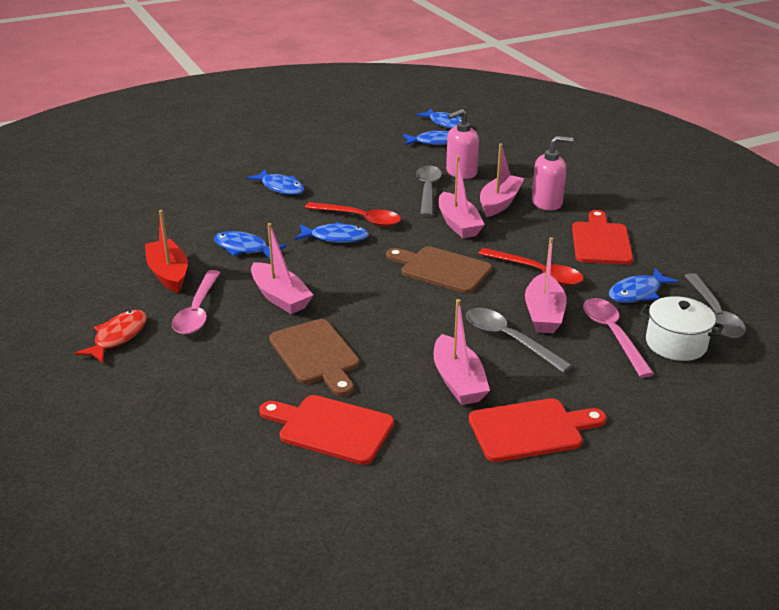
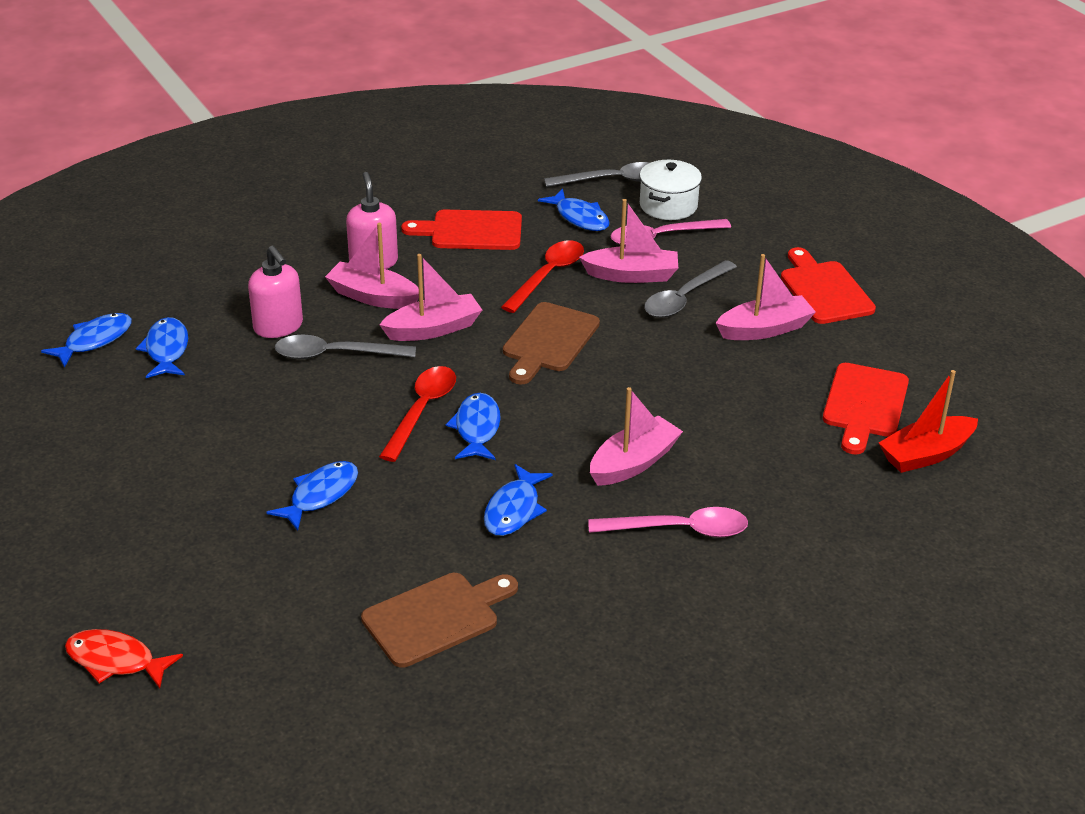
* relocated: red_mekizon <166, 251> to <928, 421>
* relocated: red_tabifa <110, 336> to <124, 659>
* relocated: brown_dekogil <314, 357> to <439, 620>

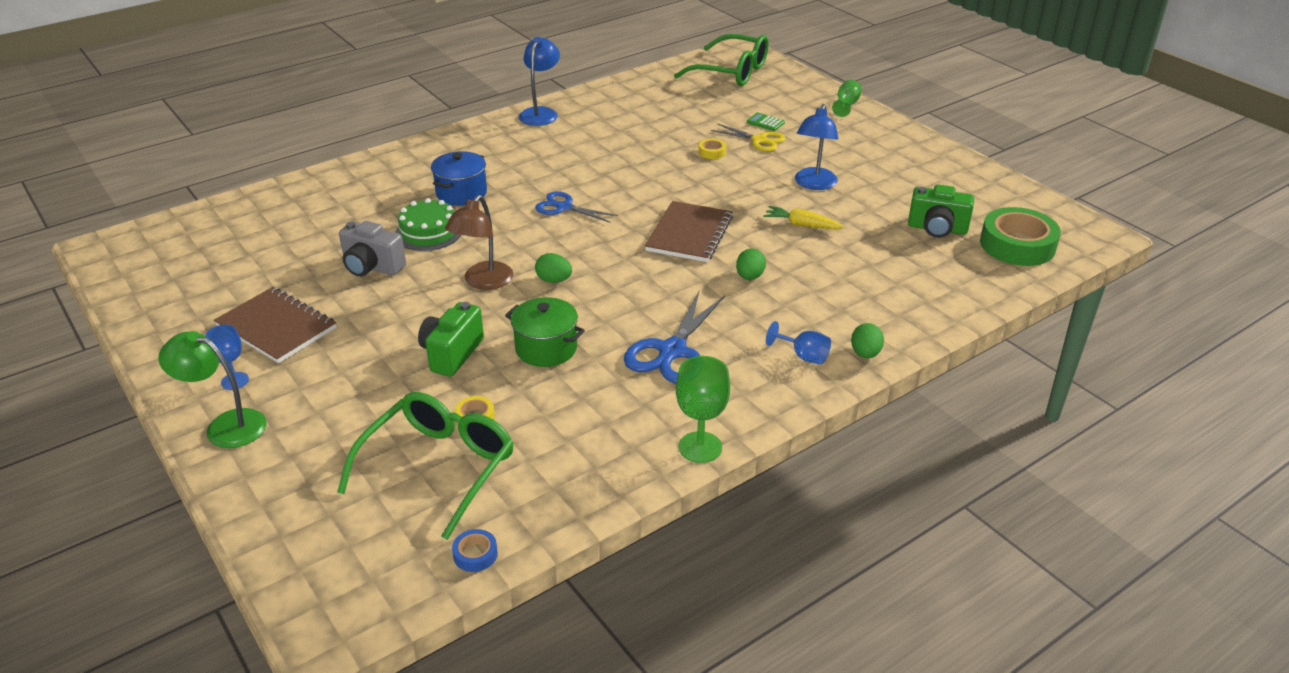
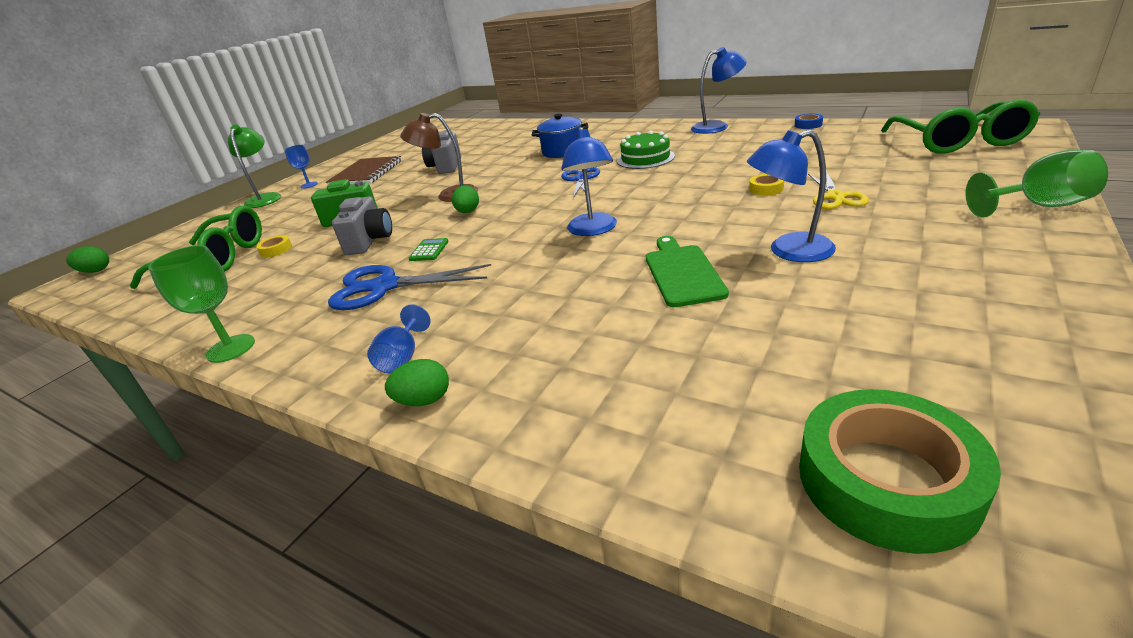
* size: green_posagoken <846, 98> = <1036, 183> x1.53
* relocated: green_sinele <766, 122> to <429, 249>
* missing: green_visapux <941, 211>
* relocated: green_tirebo <428, 224> to <646, 149>
* exchanged: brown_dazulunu <689, 231> to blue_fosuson <589, 181>
* exchanged: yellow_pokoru <803, 217> to green_dekogil <687, 271>
* relocated: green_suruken <751, 264> to <87, 259>
* exchanged: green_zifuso <545, 332> to grey_visapux <362, 226>
* relocated: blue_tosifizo <475, 550> to <809, 121>

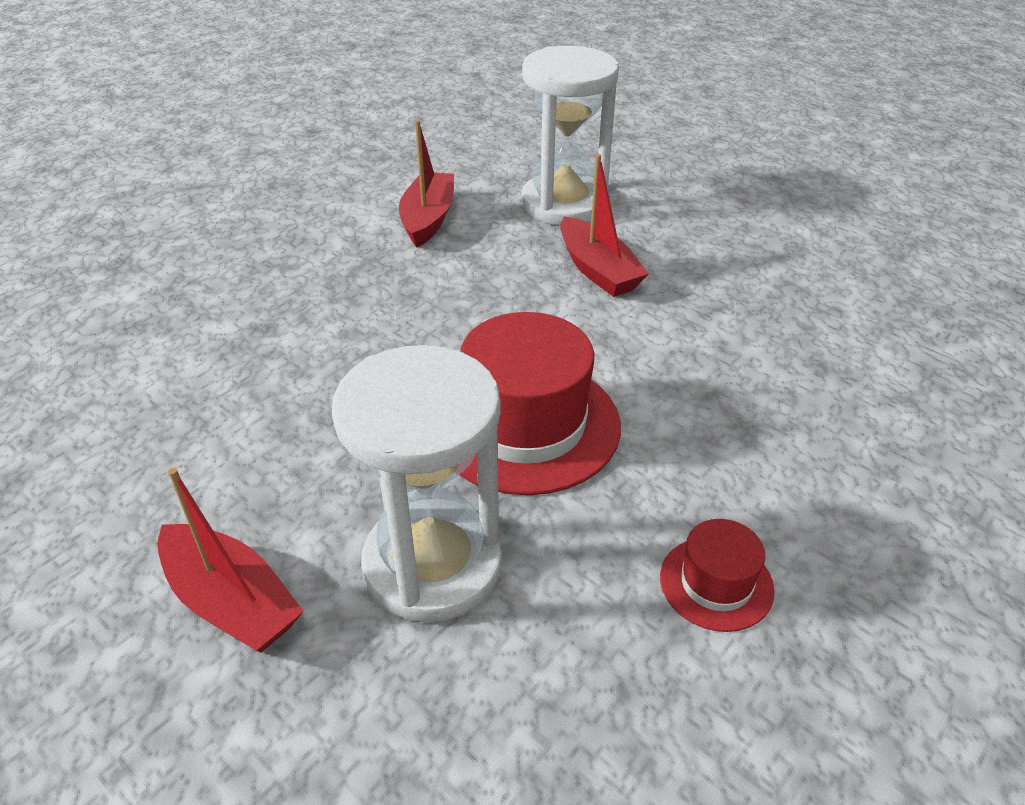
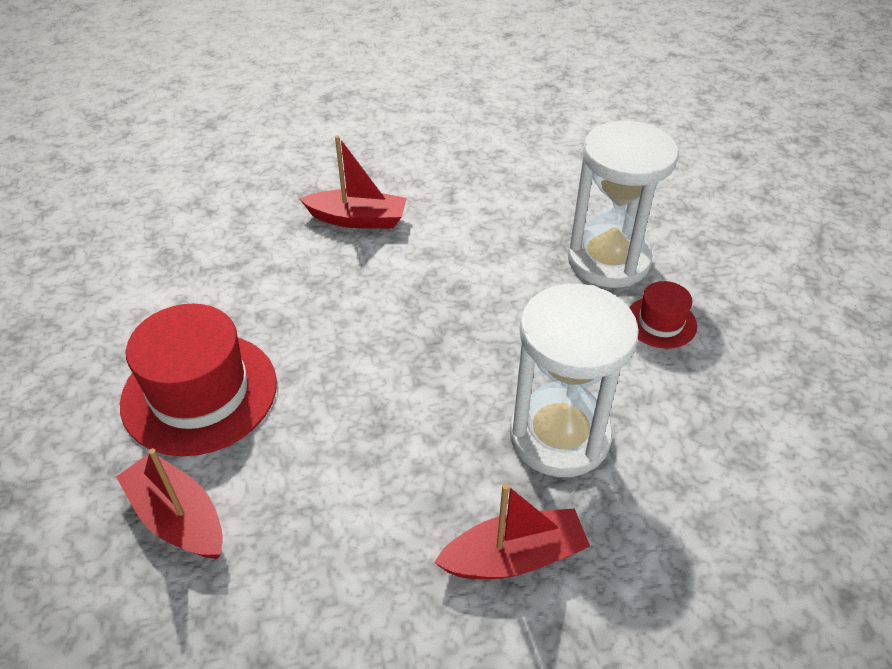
* relocated: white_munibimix <570, 135> to <623, 204>
* relocated: red_mekizon <426, 184> to <169, 503>
* relocated: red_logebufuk <540, 403> to <198, 380>

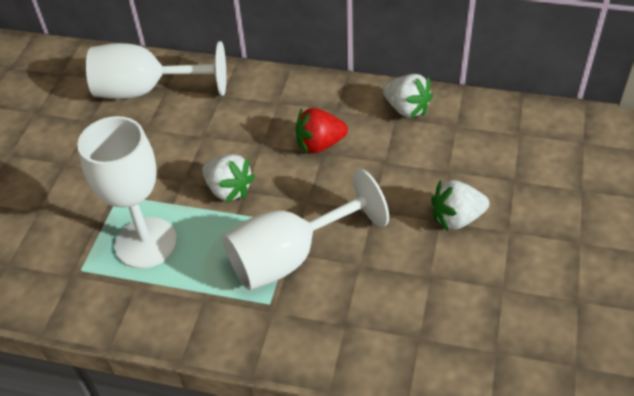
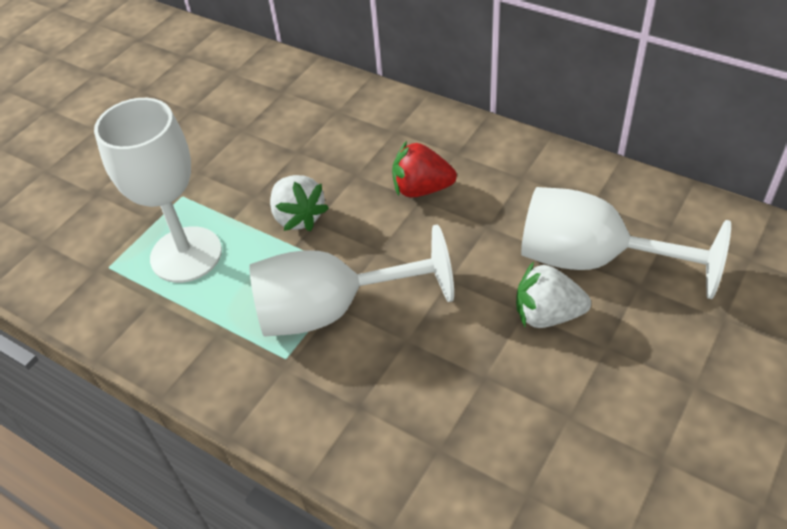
* relocated: white_posagoken <156, 70> to <626, 243>
* missing: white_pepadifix <408, 96>

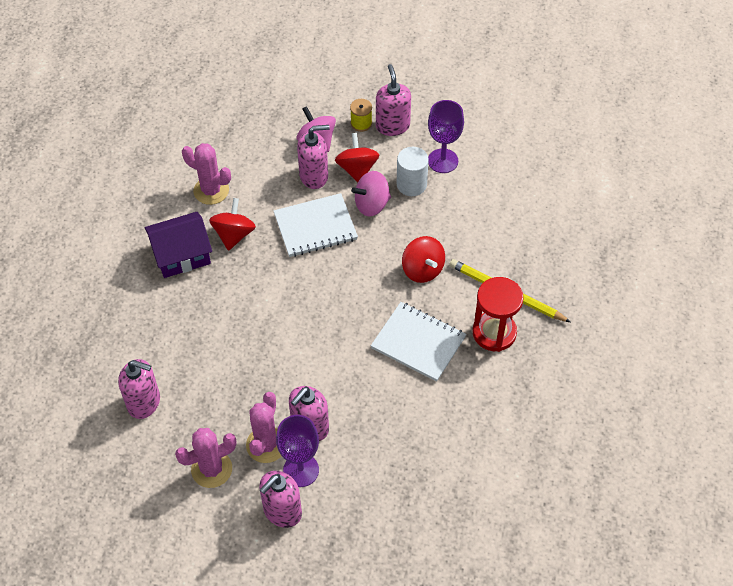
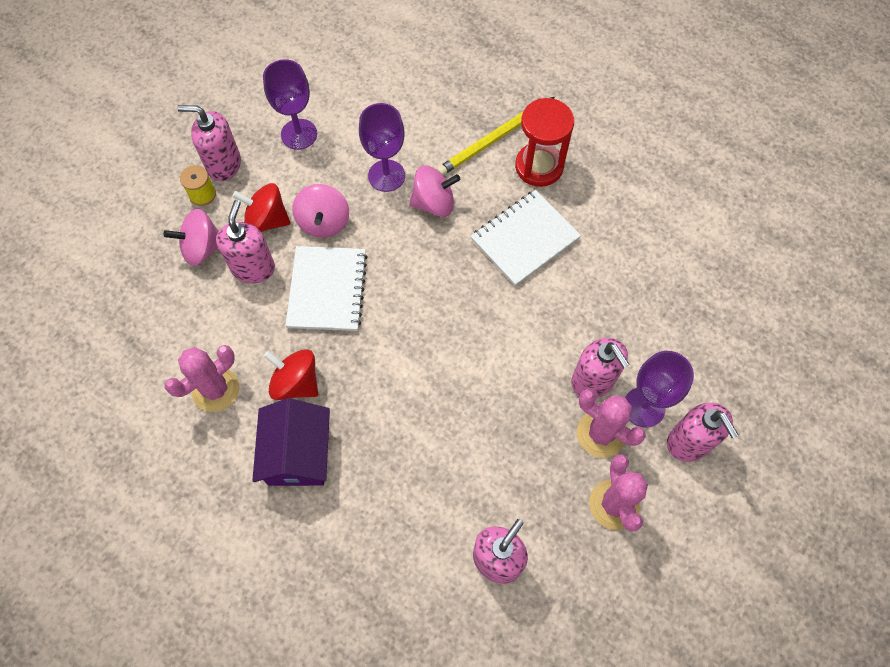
* missing: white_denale <413, 171>
* colour: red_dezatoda <423, 259> to pink_dezatoda <434, 191>
* appeared: purple_posagoken <382, 147>

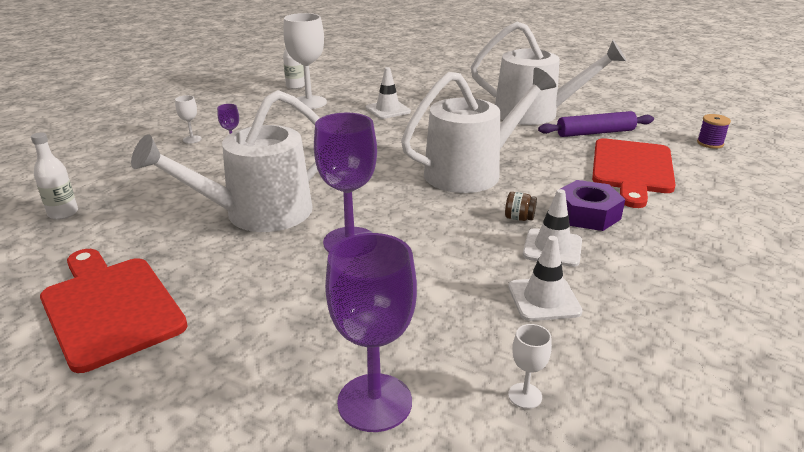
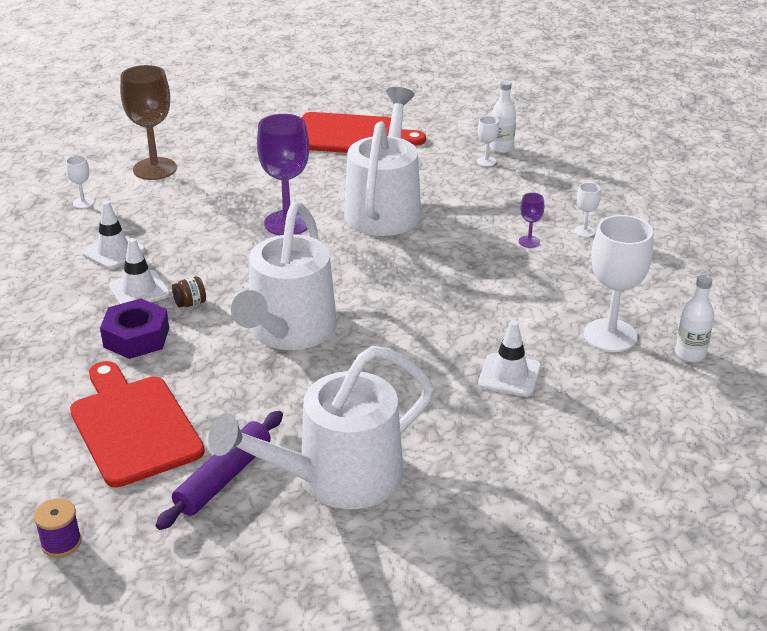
* colour: purple_posagoken <371, 332> to brown_posagoken <148, 122>
* appeared: white_posagoken <488, 141>

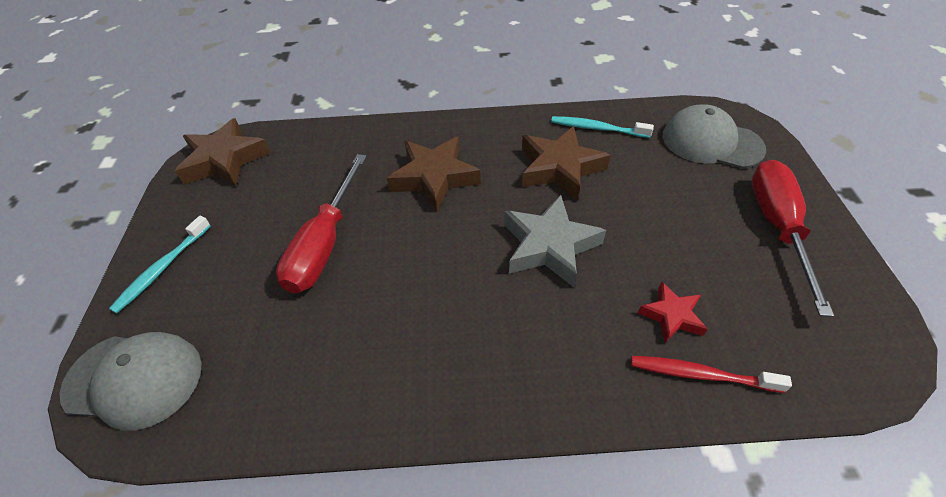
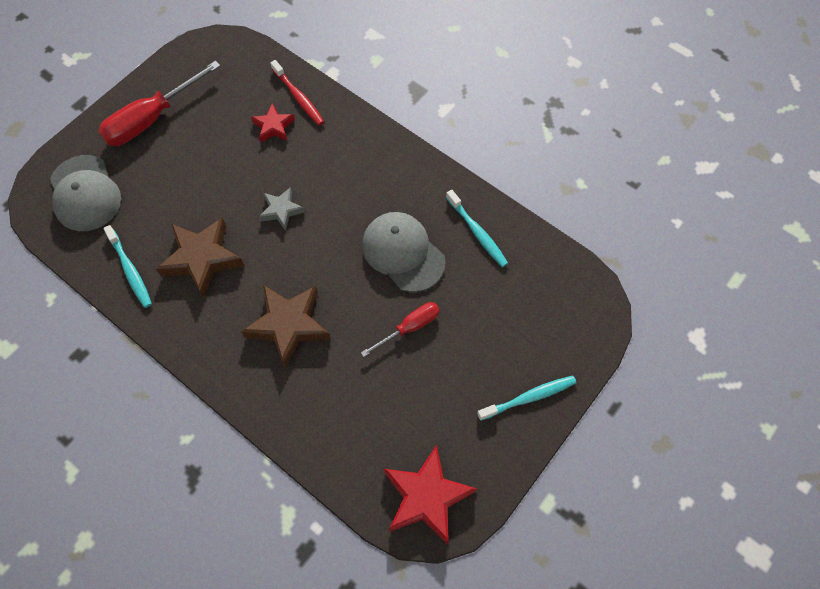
* colour: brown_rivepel <222, 152> to red_rivepel <430, 495>
* size: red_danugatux <321, 224> = <400, 329> x0.57
* size: grey_rivepel <555, 241> = <282, 209> x0.56
* relocated: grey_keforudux <130, 381> to <403, 252>
* appeared: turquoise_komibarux <477, 228>

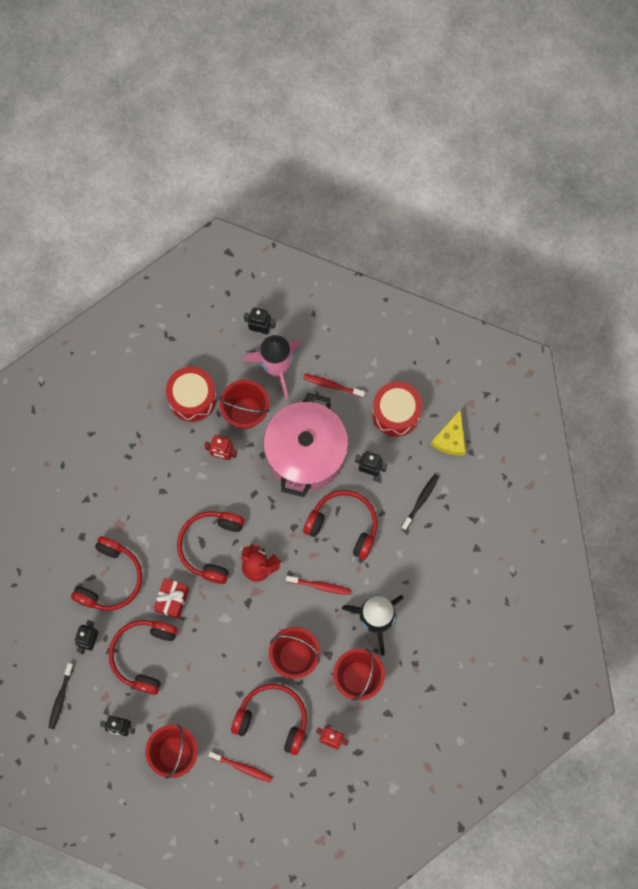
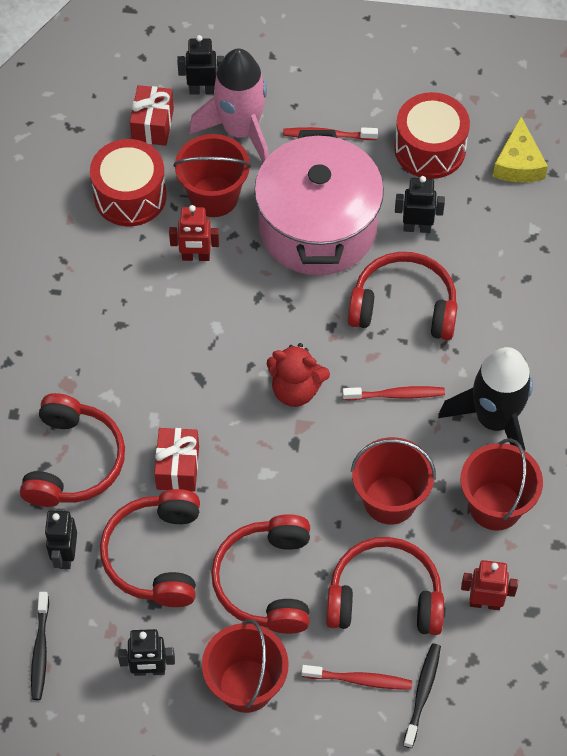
* relocated: black_komibarux <420, 502> to <422, 695>
* relocated: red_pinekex <211, 547> to <260, 574>
* appeared: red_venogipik <152, 115>

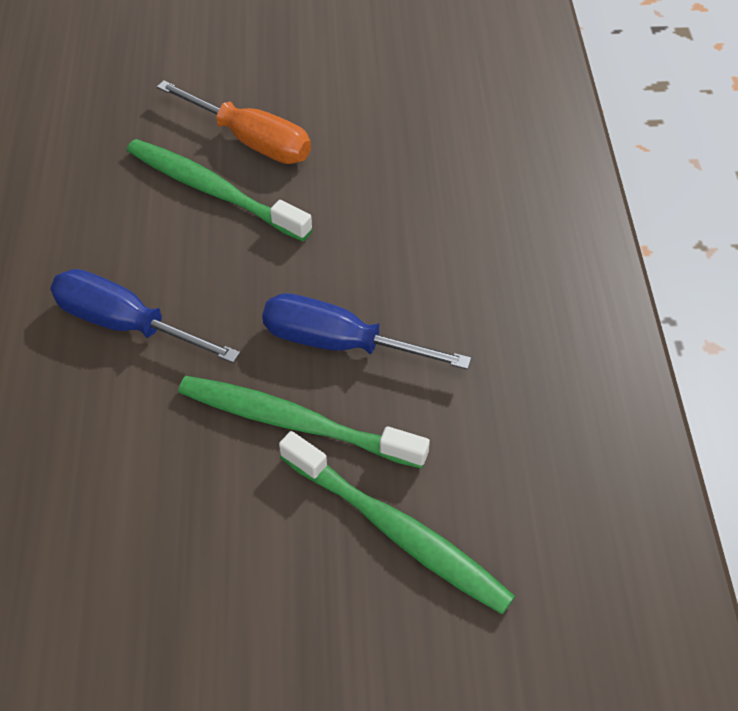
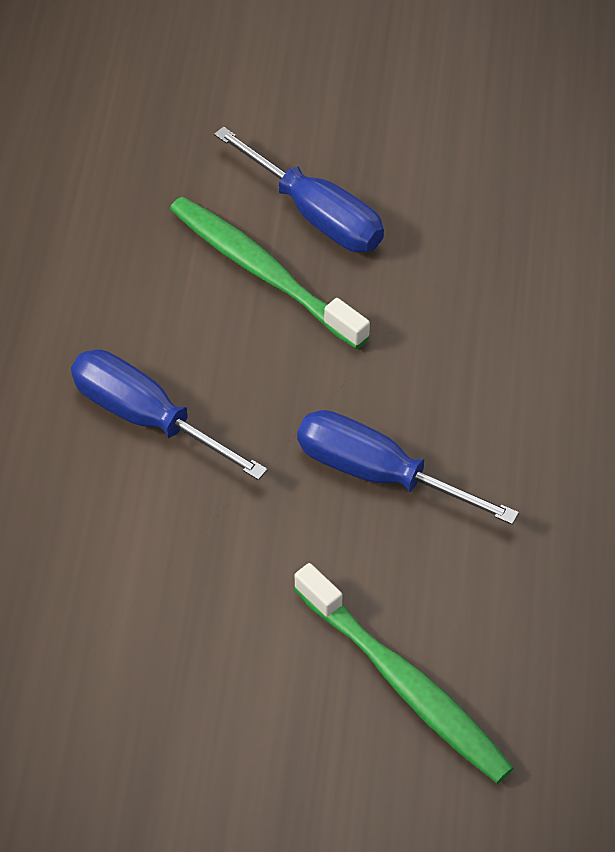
* colour: orange_danugatux <234, 122> to blue_danugatux <299, 189>
* missing: green_komibarux <304, 422>

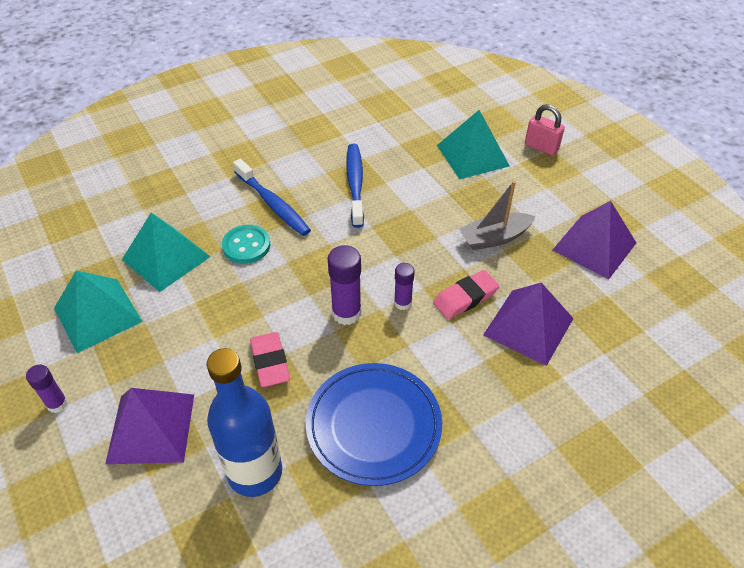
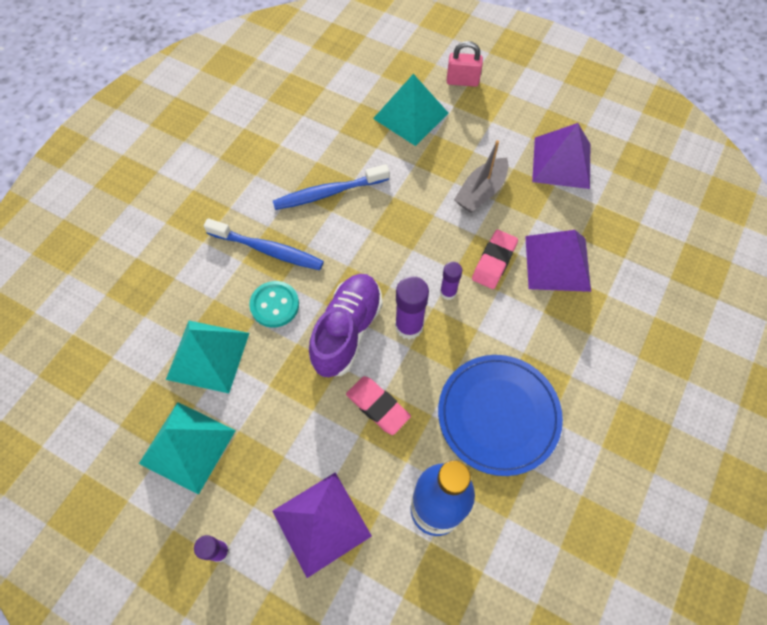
* spun: blue_komibarux <355, 186> = <331, 187> 75 degrees counterclockwise
* appeared: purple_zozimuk <346, 325>

